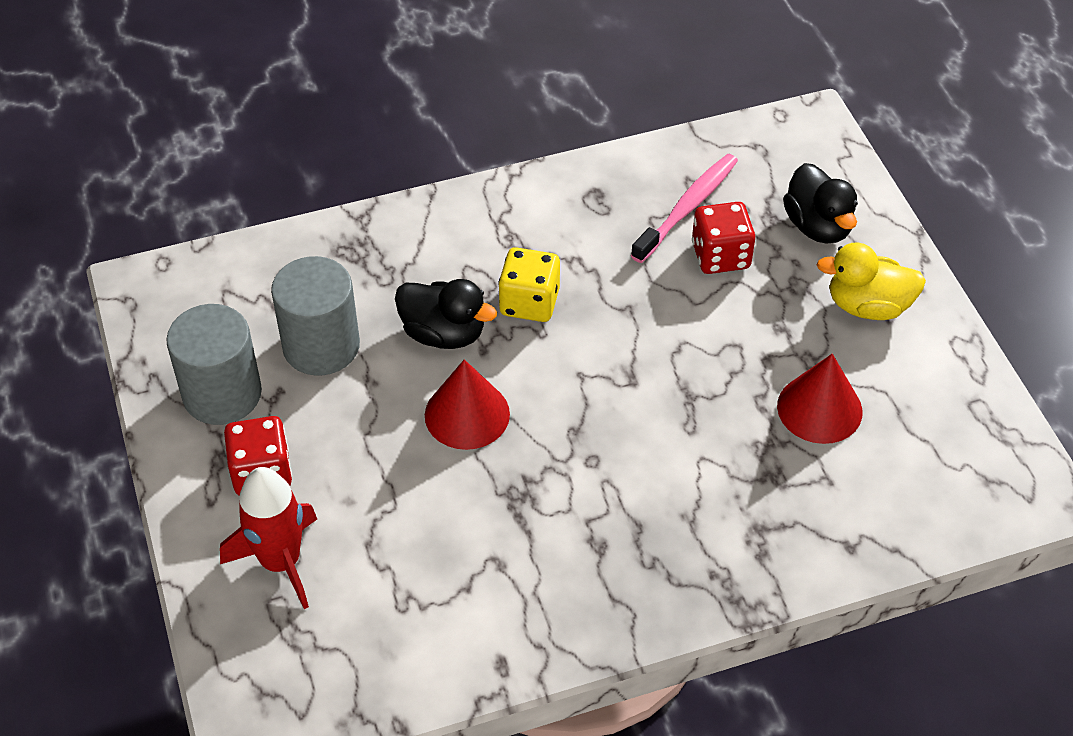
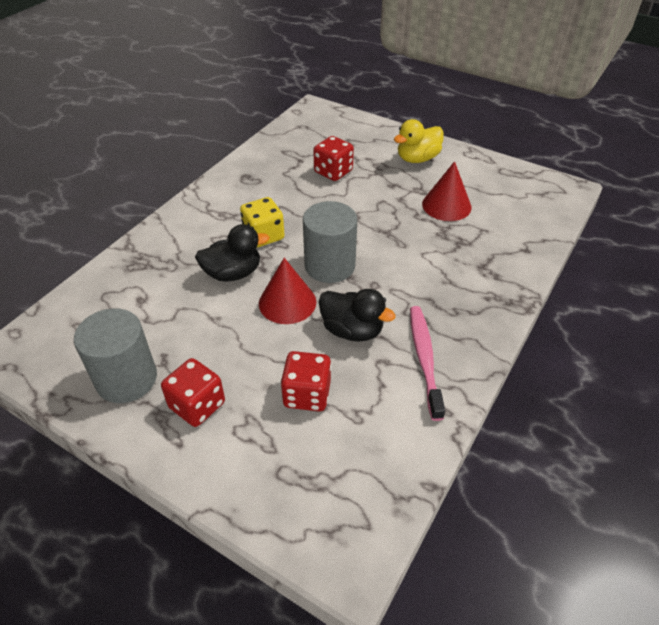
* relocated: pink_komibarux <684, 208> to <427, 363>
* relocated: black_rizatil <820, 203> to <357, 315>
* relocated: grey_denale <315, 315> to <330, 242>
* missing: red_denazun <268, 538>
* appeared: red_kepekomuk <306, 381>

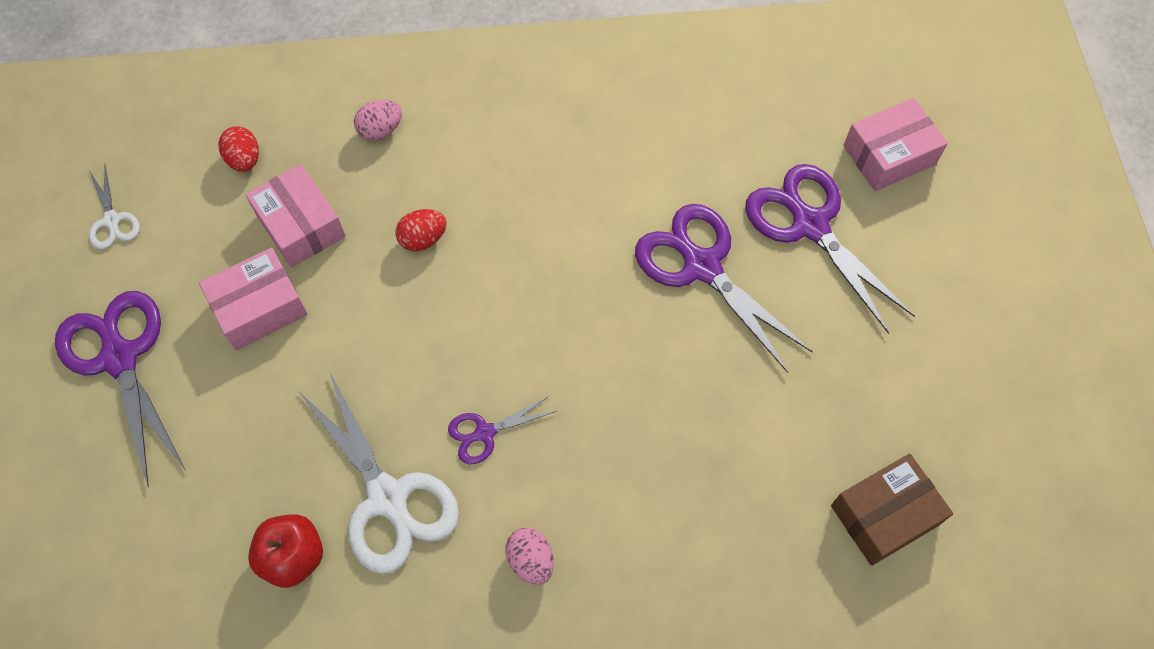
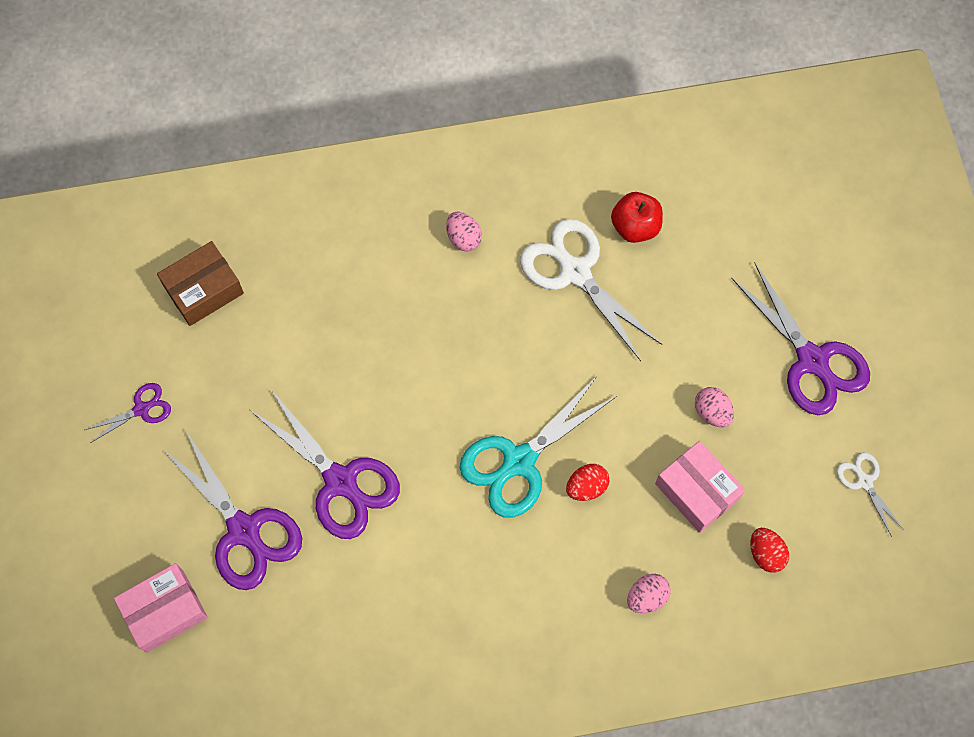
* exchanged: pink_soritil <253, 298> to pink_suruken <714, 407>
* relocated: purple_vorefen <502, 430> to <128, 412>
* appeared: turquoise_vorefen <538, 447>

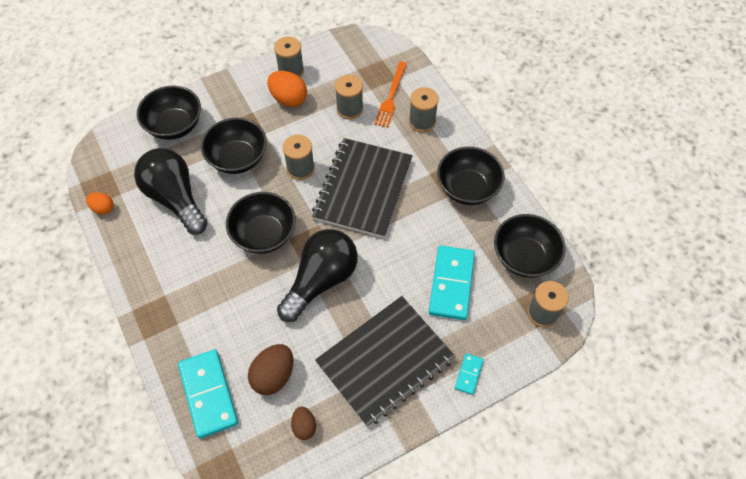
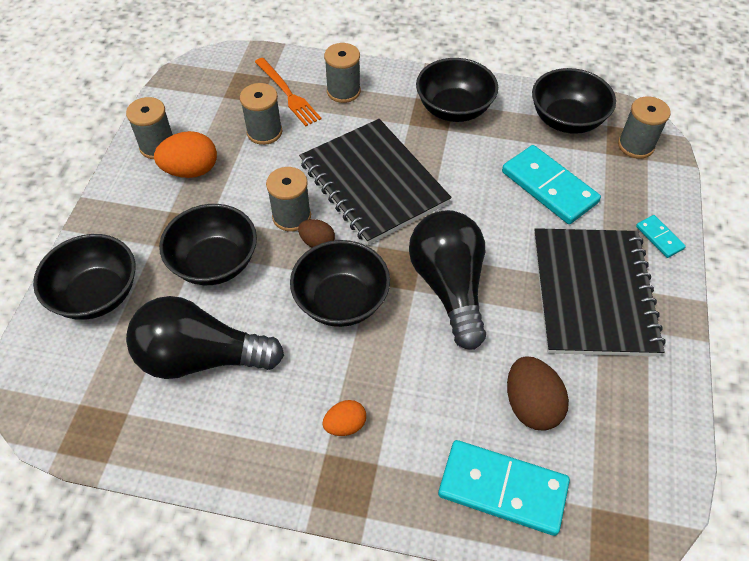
* relocated: orange_suruken <100, 203> to <344, 418>
* relocated: brown_suruken <303, 423> to <316, 233>

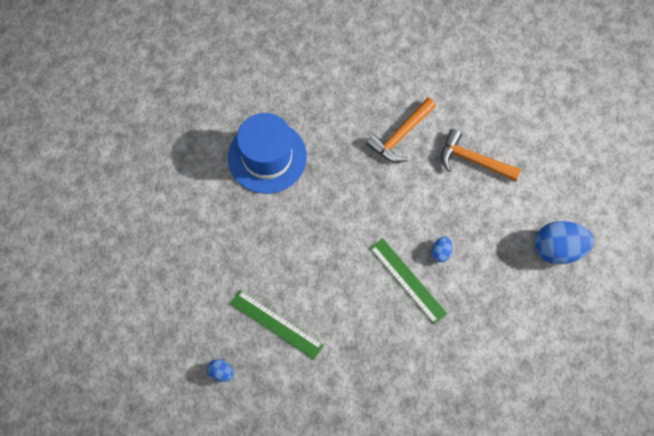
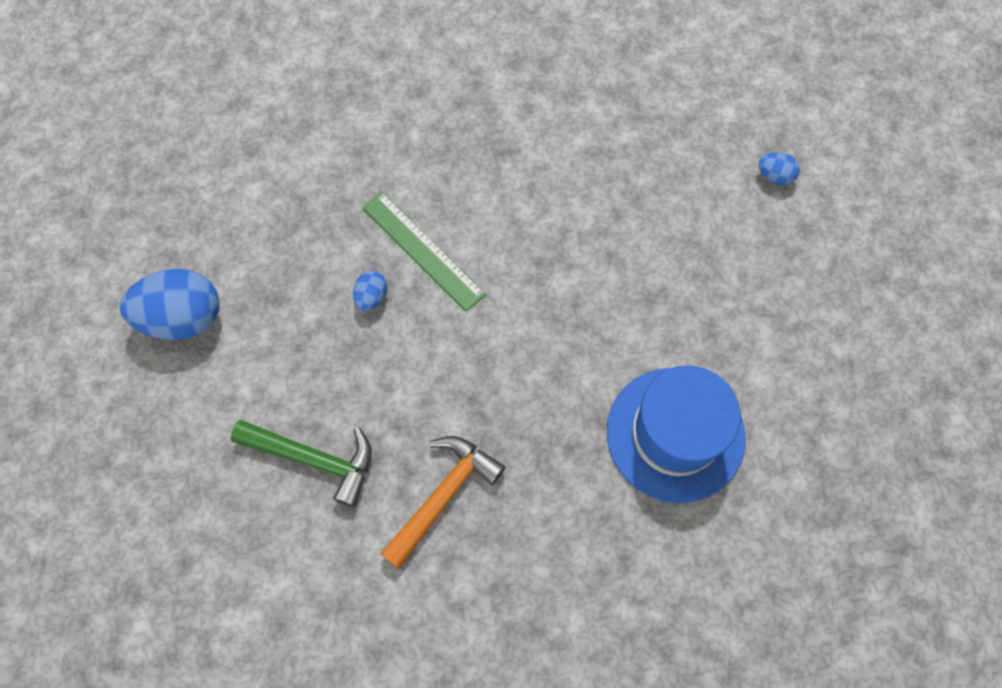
* colour: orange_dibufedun <481, 155> to green_dibufedun <301, 463>
* missing: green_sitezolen <277, 324>
* relocated: blue_suruken <220, 370> to <779, 168>

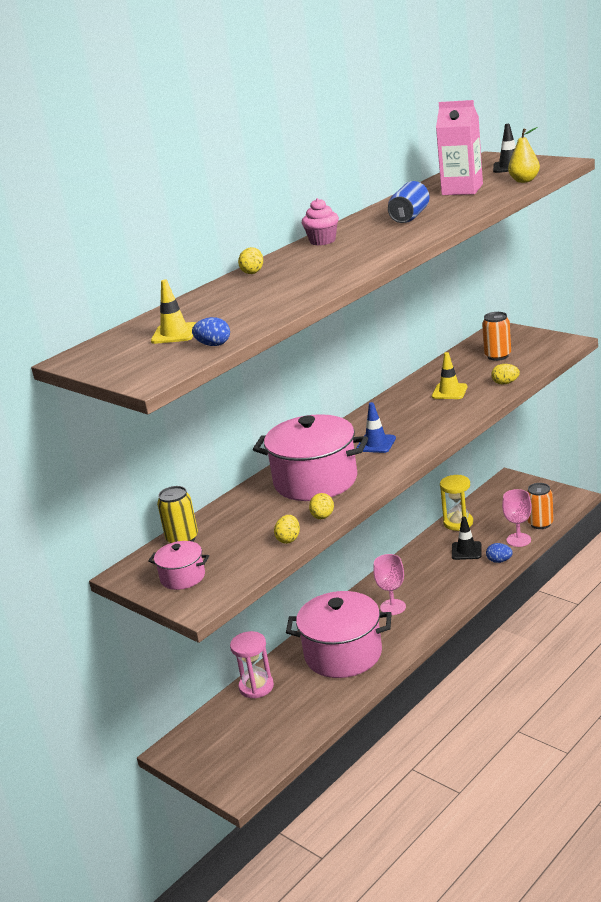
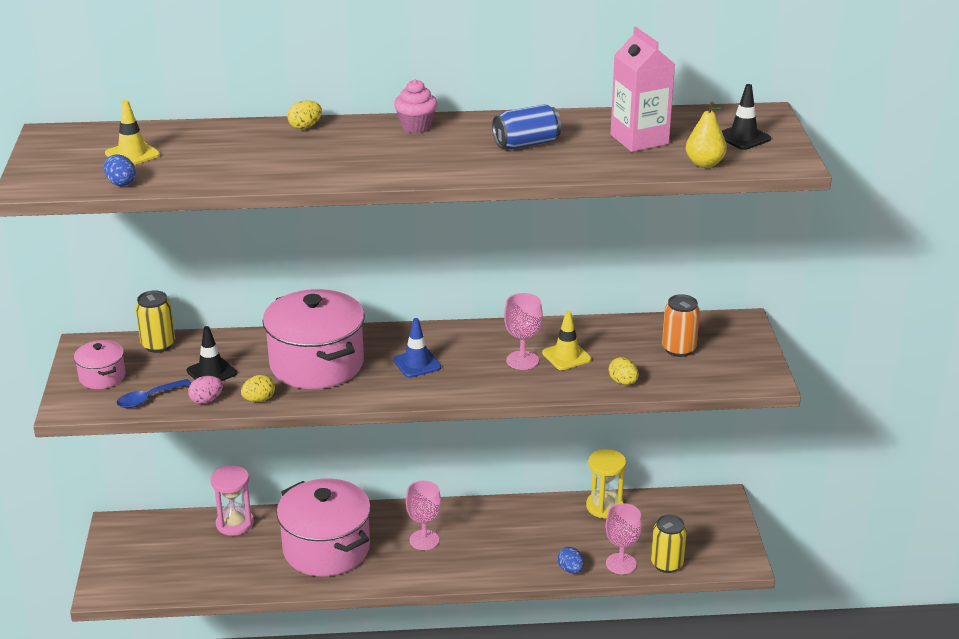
* colour: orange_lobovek <540, 506> to yellow_lobovek <669, 543>
* colour: yellow_suruken <287, 529> to pink_suruken <205, 390>
* relocated: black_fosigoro <466, 538> to <212, 353>
* appeared: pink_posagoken <523, 331>
* appeared: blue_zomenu <153, 393>

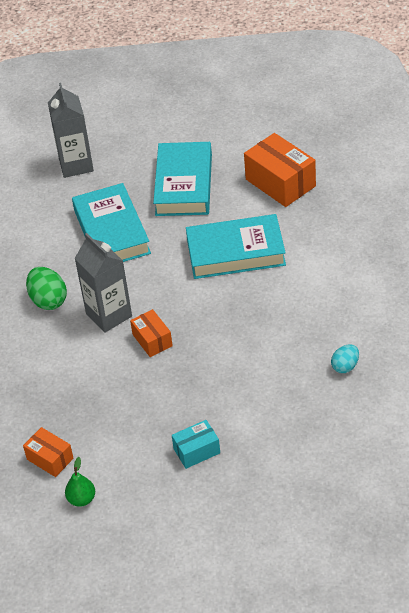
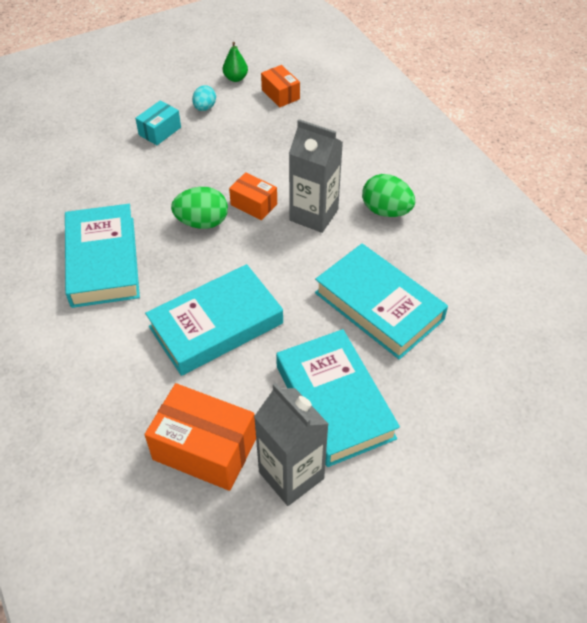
* relocated: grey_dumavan <71, 130> to <291, 444>
* relocated: turquoise_suruken <345, 359> to <204, 98>
* spun: orange_soritil <48, 452> = <280, 86> 45 degrees clockwise
* appeared: green_suruken <199, 208>
* appeared: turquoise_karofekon <102, 256>

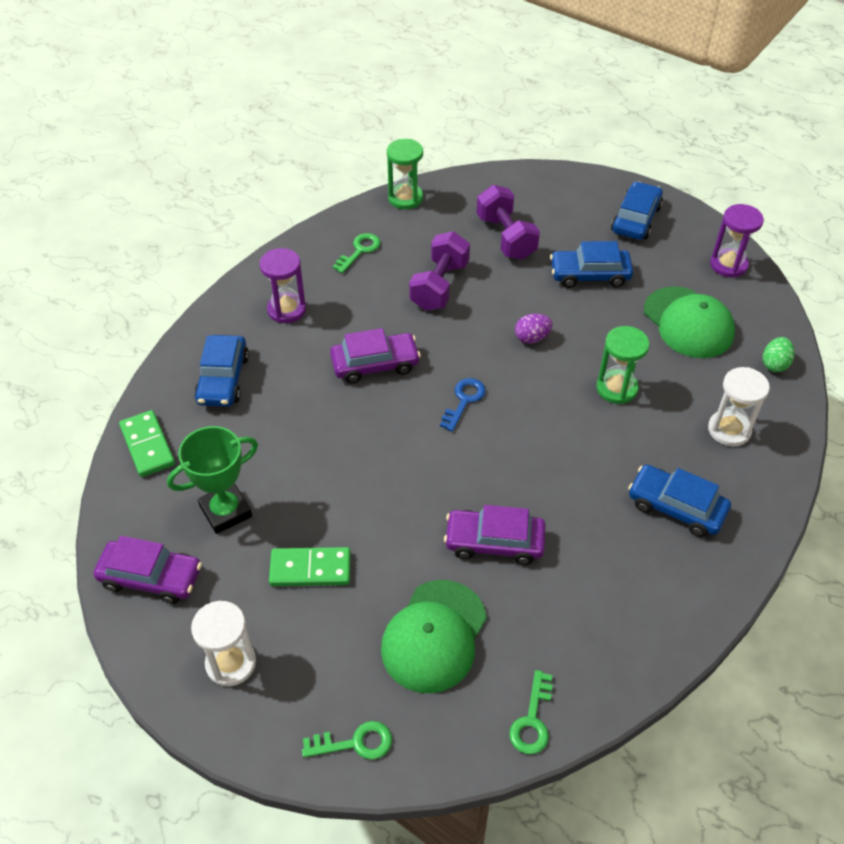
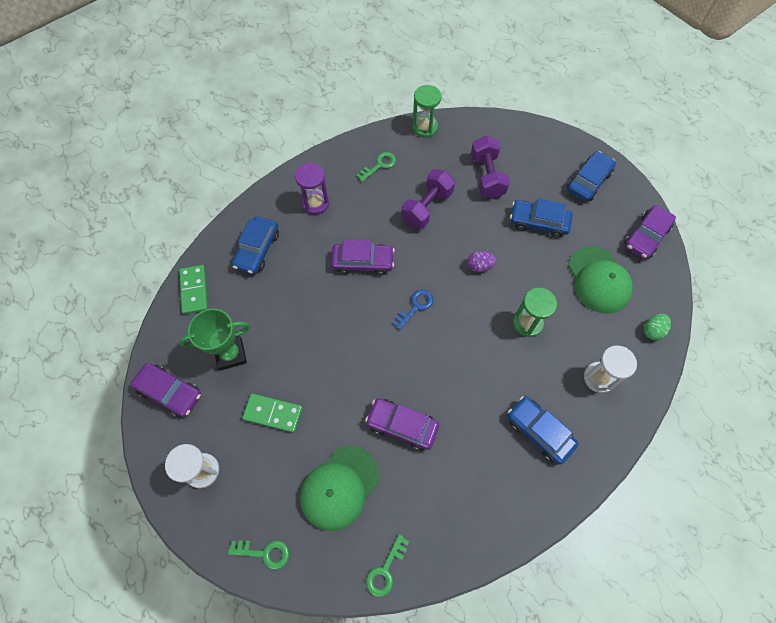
* exchanged: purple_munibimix <737, 241> to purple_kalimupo <650, 232>

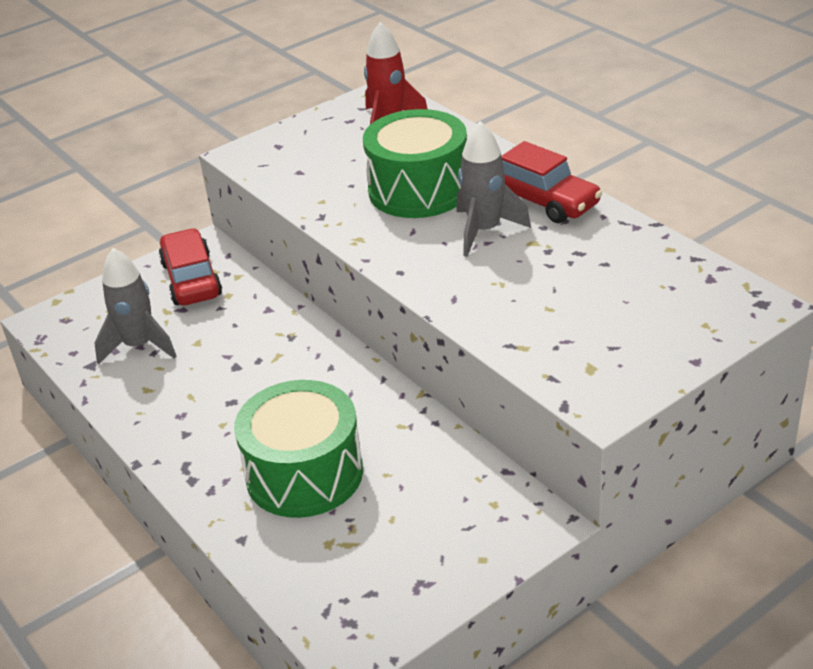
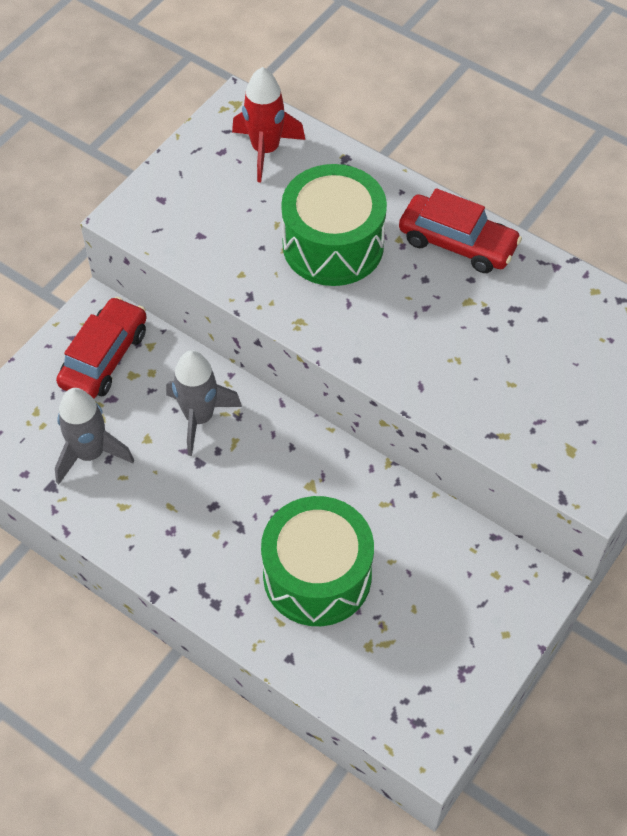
* relocated: grey_denazun <493, 189> to <204, 403>
* spun: red_kalimupo <190, 266> = <101, 348> 60 degrees clockwise

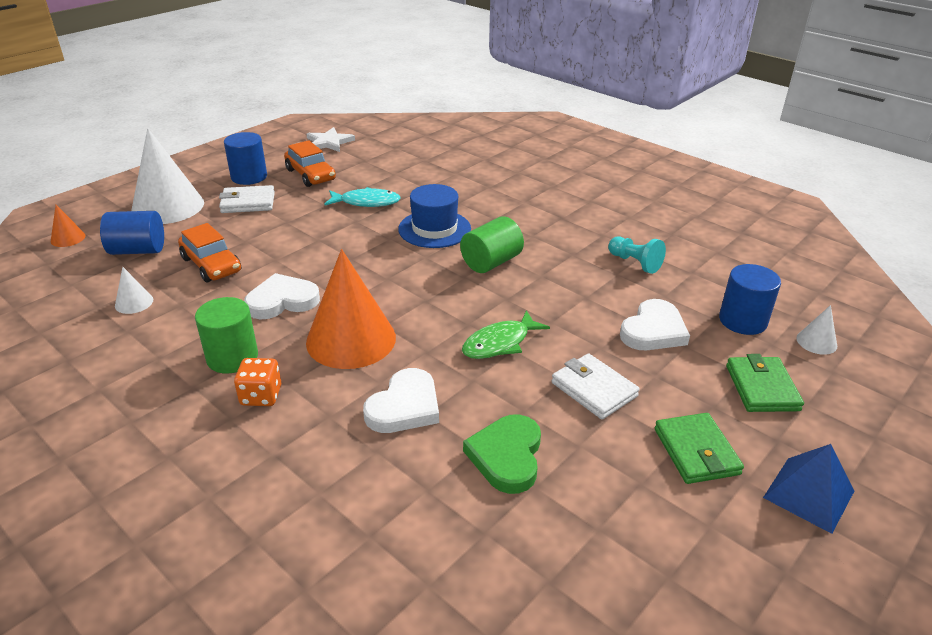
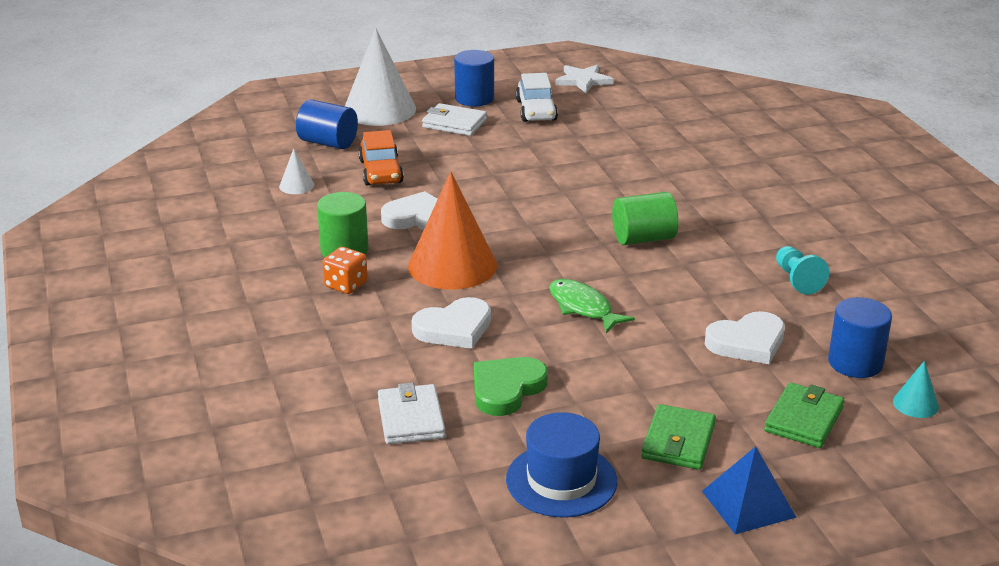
* colour: orange_kalimupo <310, 163> to white_kalimupo <537, 97>
* relocated: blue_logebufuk <434, 216> to <561, 465>
* missing: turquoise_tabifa <363, 197>
* missing: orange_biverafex <68, 226>
* colour: white_biverafex <816, 330> to turquoise_biverafex <916, 389>
* spun: green_tabifa <506, 334> = <592, 306> 60 degrees clockwise
* relocated: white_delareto <596, 386> to <411, 413>

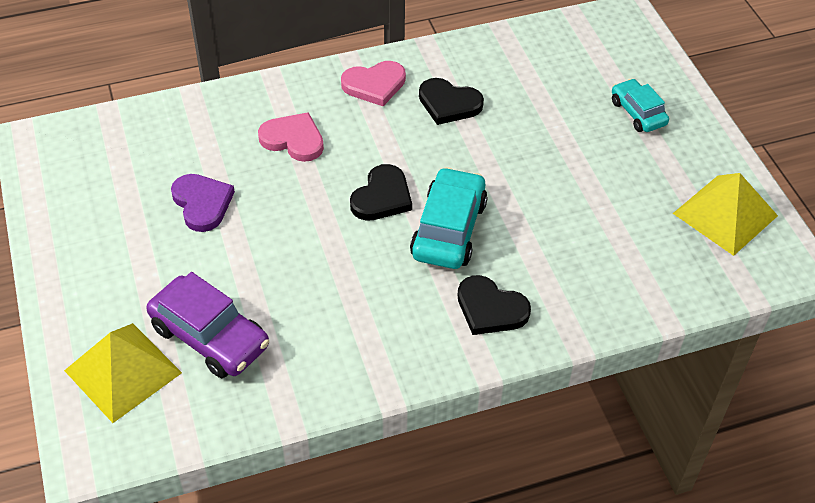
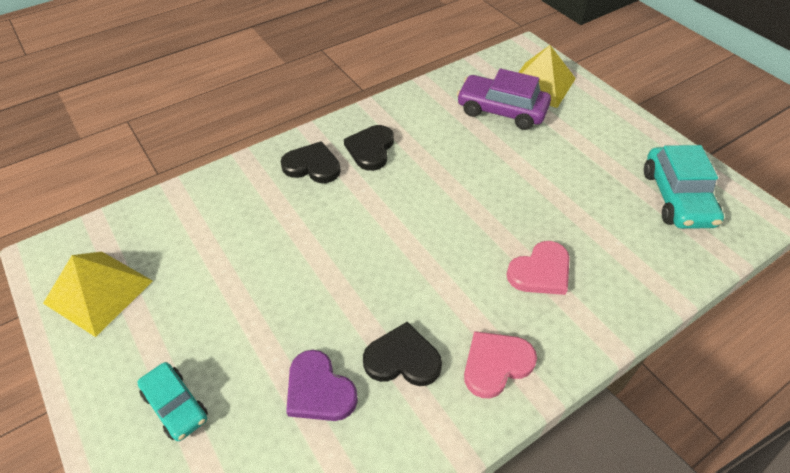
* spun: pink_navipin <291, 137> = <538, 268> 45 degrees counterclockwise
* relocated: black_navipin <381, 192> to <369, 148>
* relocated: turquoise_kalimupo <449, 218> to <684, 187>
* relocated: purple_navipin <203, 203> to <322, 385>

